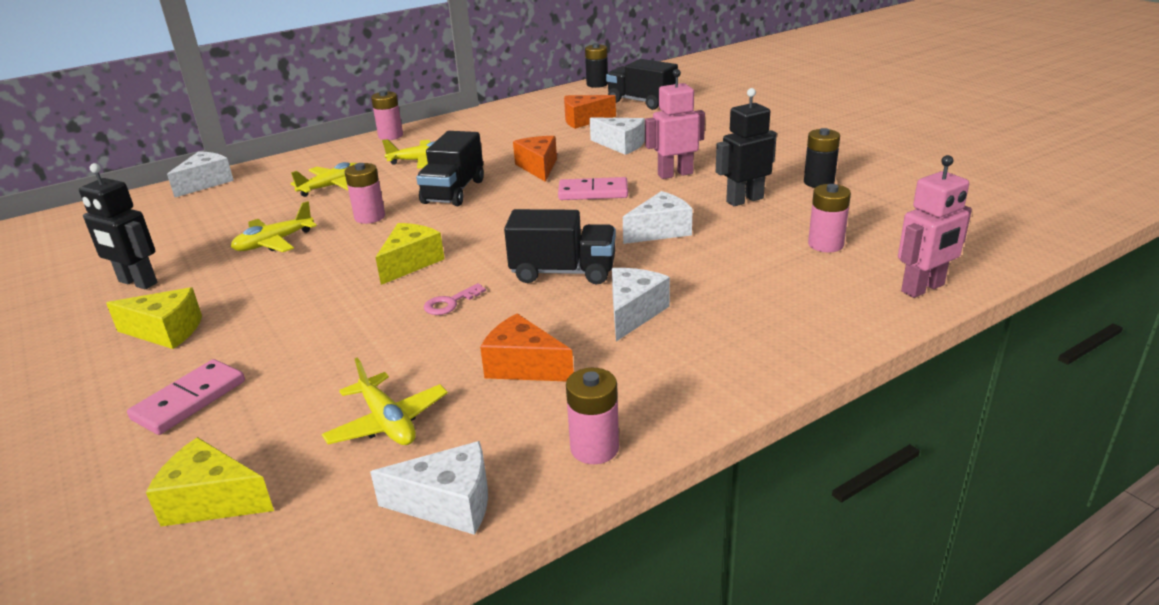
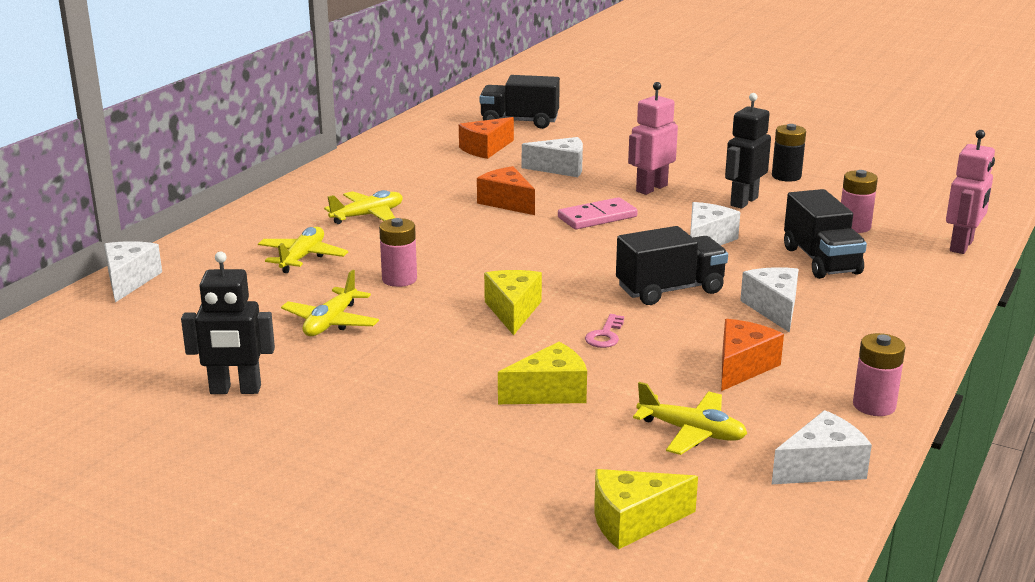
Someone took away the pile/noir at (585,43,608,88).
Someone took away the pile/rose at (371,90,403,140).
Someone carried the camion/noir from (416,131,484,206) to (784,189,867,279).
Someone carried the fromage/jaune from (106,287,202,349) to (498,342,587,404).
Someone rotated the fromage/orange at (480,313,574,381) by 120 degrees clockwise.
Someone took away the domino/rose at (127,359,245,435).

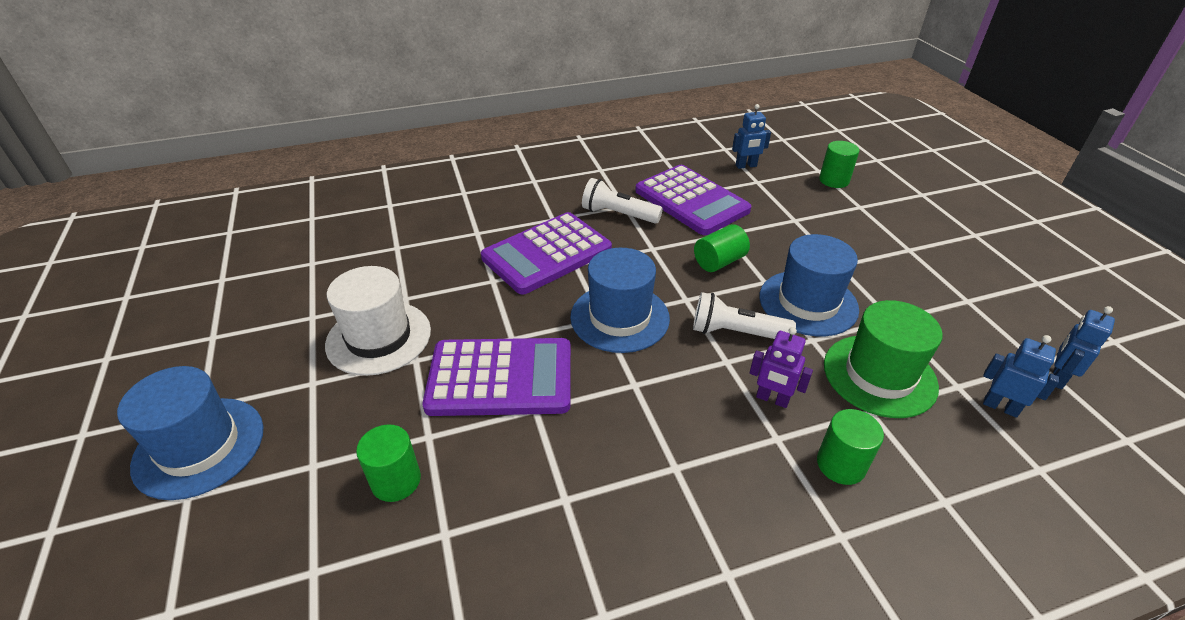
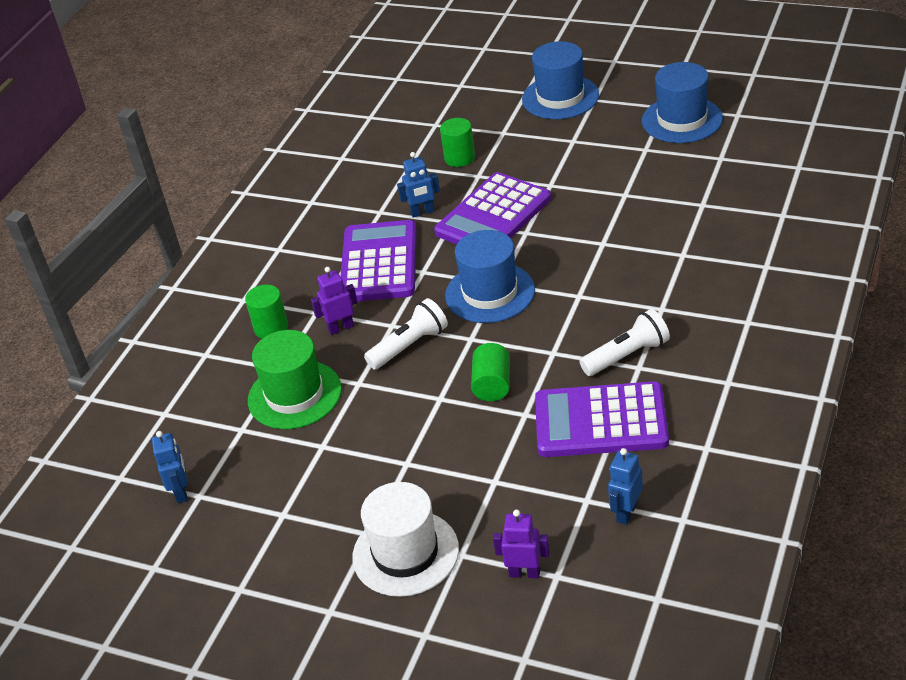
Someone swapped the cylindre/vert at (819,141,859,188) for the robot/violet at (493,509,550,578).
Someone carried the calculatrice/violet from (481,212,612,294) to (340,220,417,301).
Someone carried the chapeau/bleu from (759,234,859,336) to (642,62,723,143).
Someone carried the chapeau/blanc from (325,266,431,376) to (352,482,459,597).
Someone carried the robot/bleu from (983,335,1060,418) to (397,152,440,218).

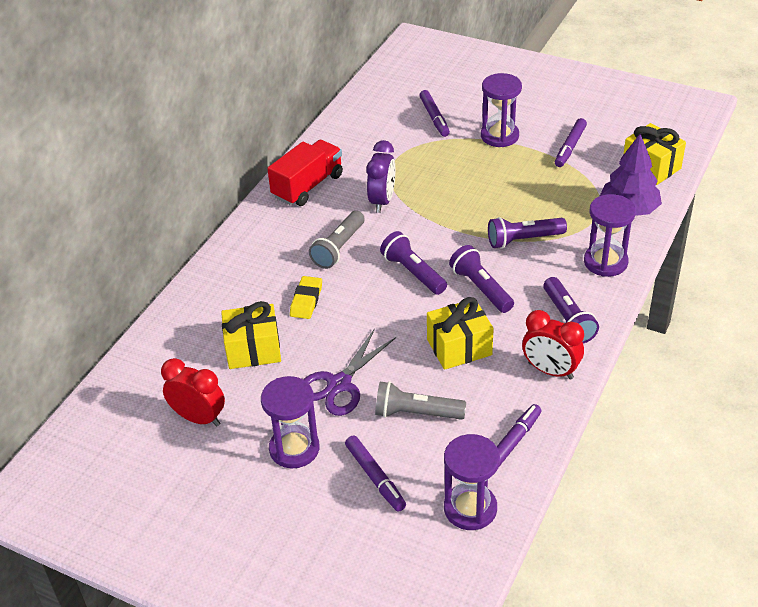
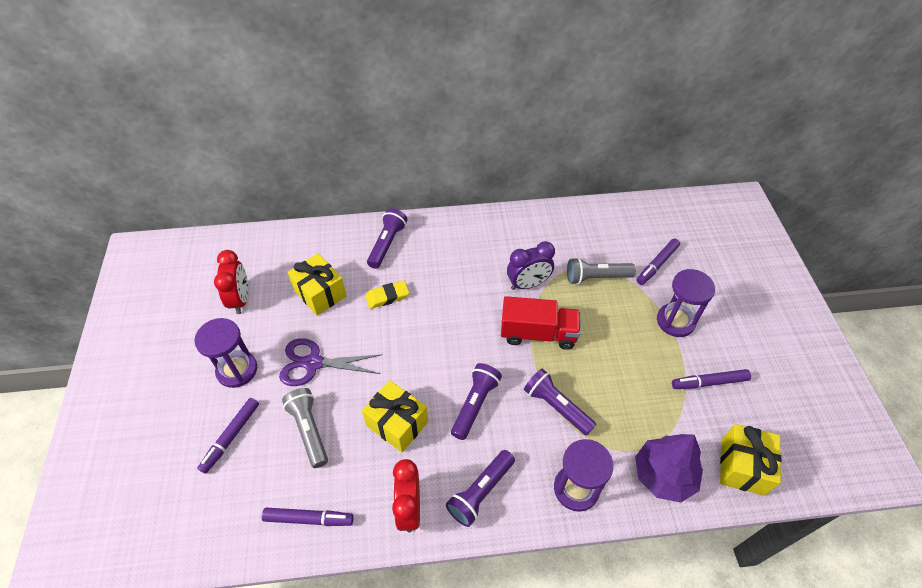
Someone carried the camion/rouge from (267,140,343,206) to (501,296,581,350).
Someone carried the lampe de poche/gris from (309,211,365,269) to (567,257,636,285).
Someone carried the lampe de poche/violet from (380,231,447,295) to (367,208,408,269).
Someone took away the sablier/violet at (444,434,500,530).

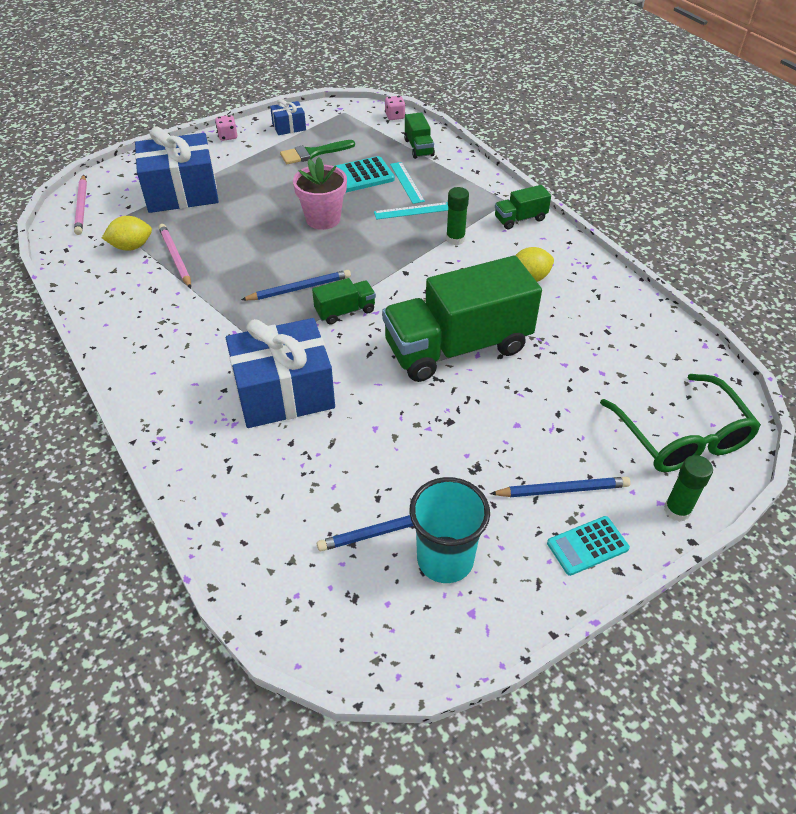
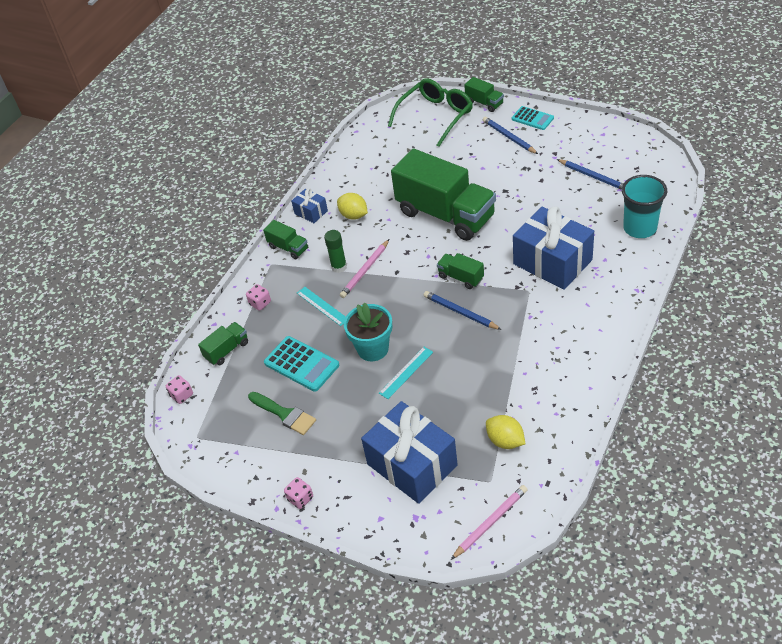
Someone carried the cadeau/bleu from (270,99,306,135) to (291,188,328,223).
Someone repainted the pot de fleurs/rose at (293,157,347,230), which became the pot de fleurs/turquoise at (344,302,392,361).
Someone carried the règle/turquoise from (390,162,425,204) to (379,347,433,399).
Someone carried the crayon/rose from (159,224,191,288) to (340,239,389,298).
Someone swapped the bâton de colle/vert at (664,455,713,522) for the camion/vert at (464,77,504,112).
Someone carried the gobelet/turquoise from (410,477,490,583) to (622,175,667,238).
Someone put down the dé/rose at (246,284,271,311).

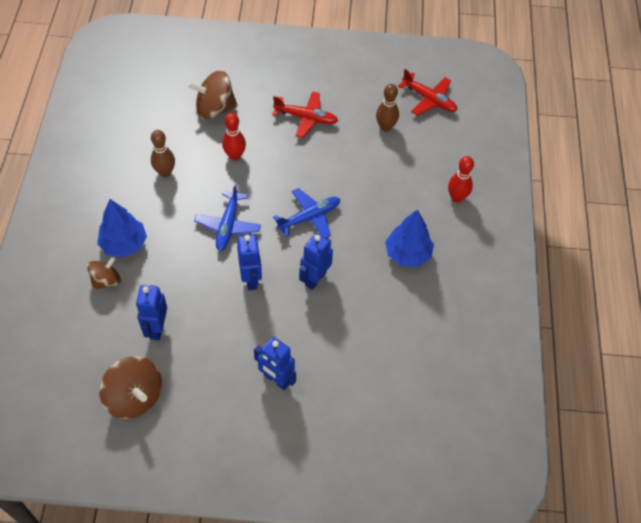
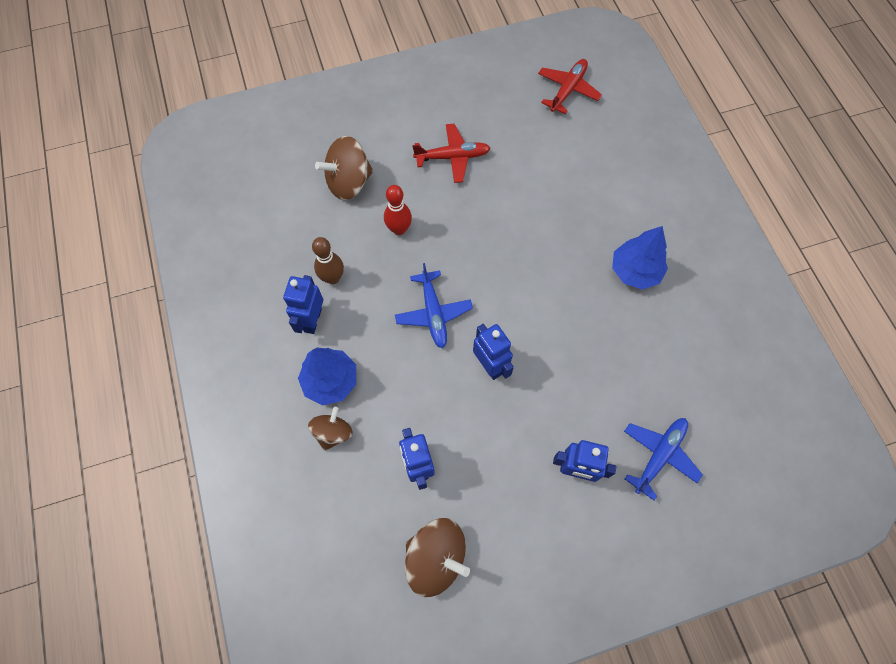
Someone rotated the avion/rouge at (398,69,457,116) by 75 degrees counterclockwise.
Someone took away the quille/marron at (376,84,399,132).
Someone took away the quille/rouge at (448,156,474,203).
Someone carried the avion/bleu from (273,188,340,238) to (624,418,703,500).
Someone carried the robot/bleu from (299,233,333,290) to (283,275,323,334).

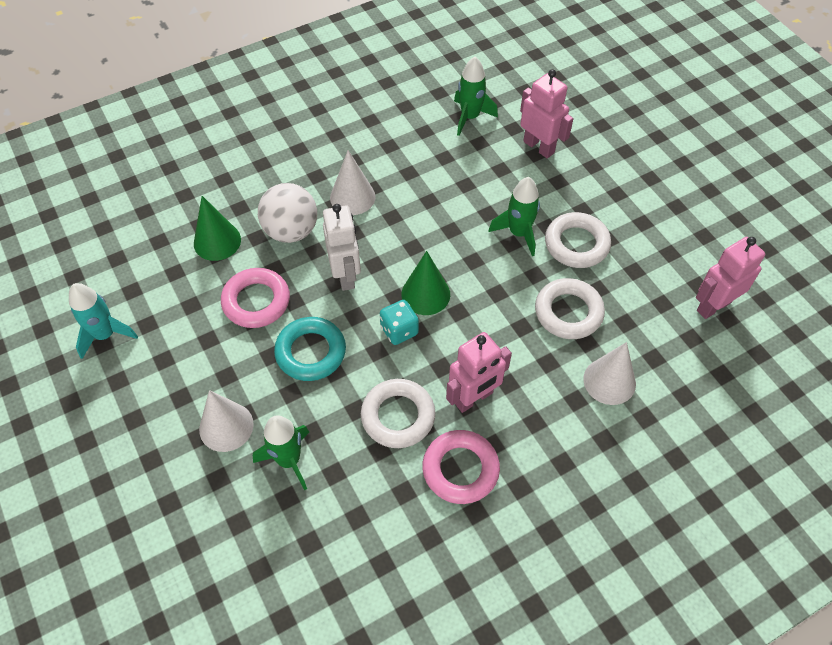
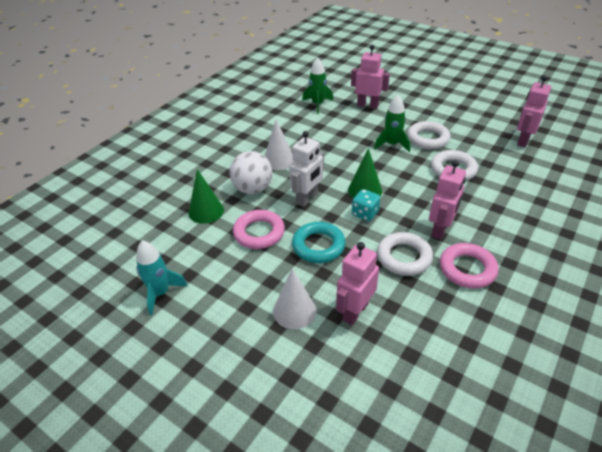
Someone rotated the robot/blanc at (323,204,361,291) by 75 degrees clockwise.
Someone took away the cône/blanc at (583,342,636,405).
Someone swapped the fusée/vert at (253,415,309,490) for the robot/rose at (336,242,379,325).

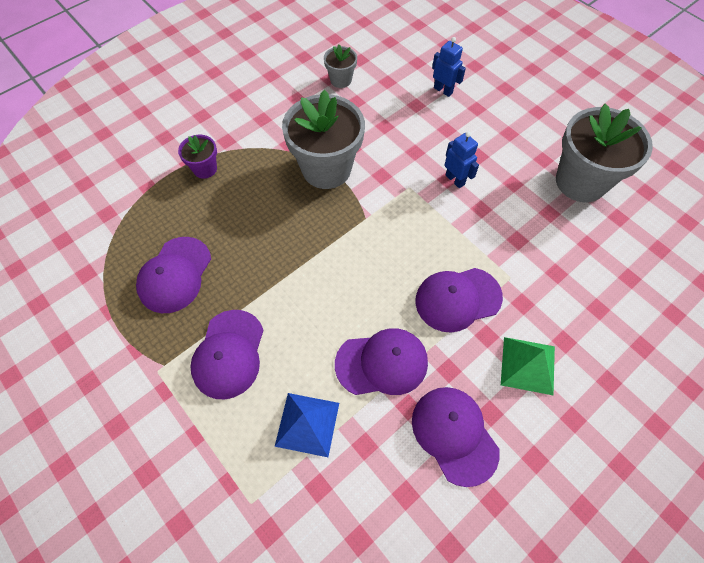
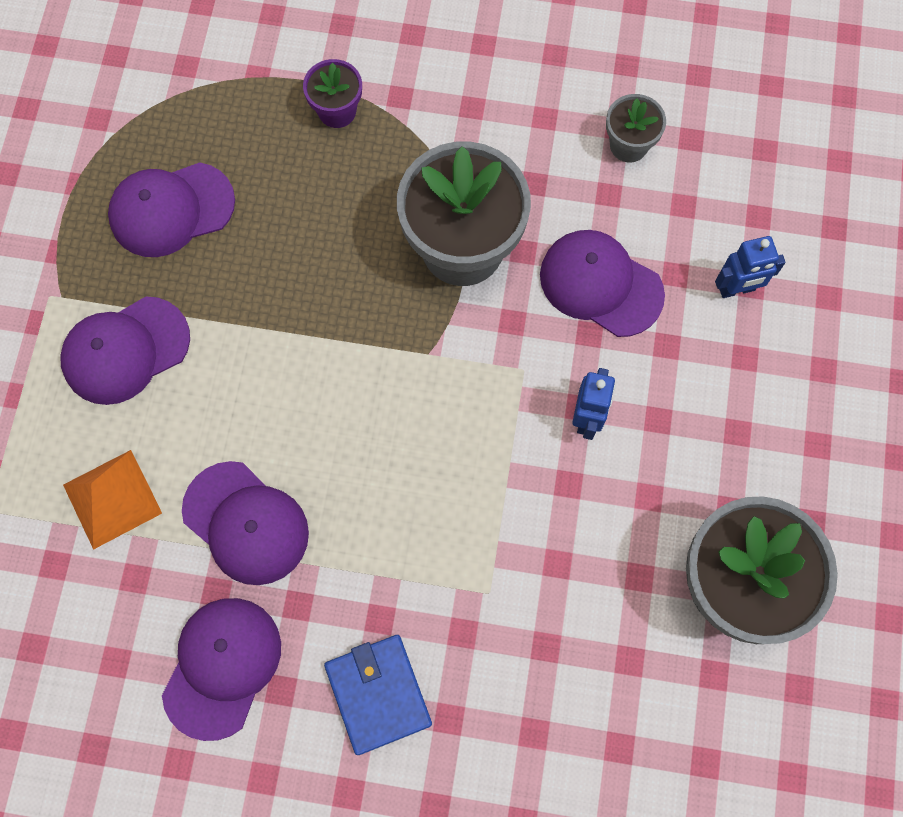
Someone rotated the robot/bleu at (432,37,466,97) by 75 degrees clockwise.
Someone carried the casquette/violet from (415,268,503,333) to (540,230,665,337).
Someone swapped the pyramide/vert at (501,337,555,396) for the portefeuille/bleu at (324,635,432,755).
Someone repainted the pyramide/bleu at (275,393,339,457), which became the pyramide/orange at (63,450,162,550).

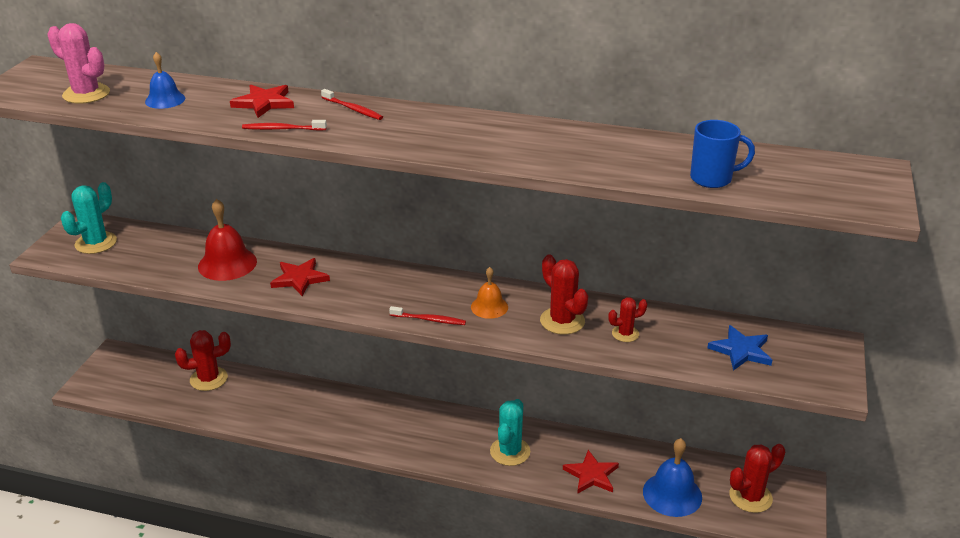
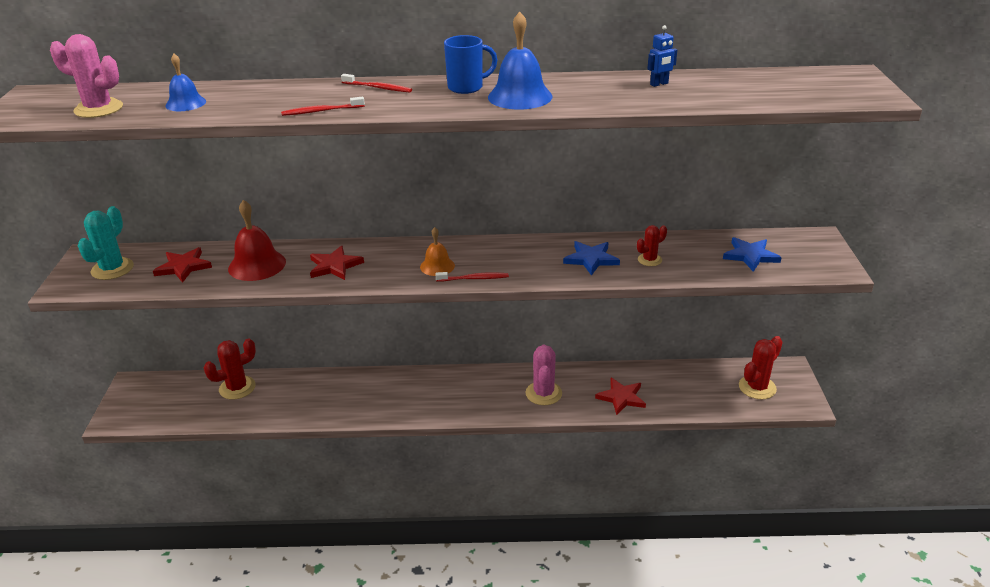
Someone carried the étoile/rouge from (230,85,294,118) to (153,247,212,283).
Someone carried the tasse/bleu from (690,120,755,188) to (444,35,497,94).
Someone swapped the cactus/rouge at (540,254,588,335) for the étoile/bleu at (563,241,620,276).
Someone carried the cloche/orange from (471,267,508,319) to (420,227,455,276).
Someone repainted the cactus/turquoise at (490,399,530,466), which became the cactus/rose at (525,345,562,405).
Someone carried the cloche/bleu from (643,438,702,517) to (488,12,552,110).
Someone put down the robot/bleu at (647,25,677,87).

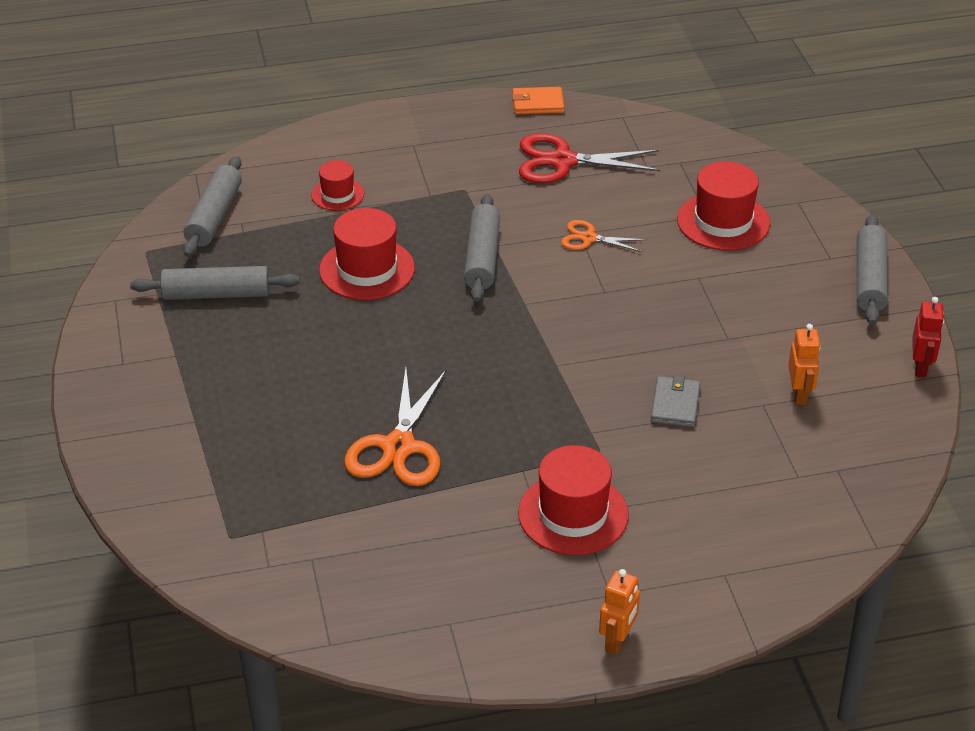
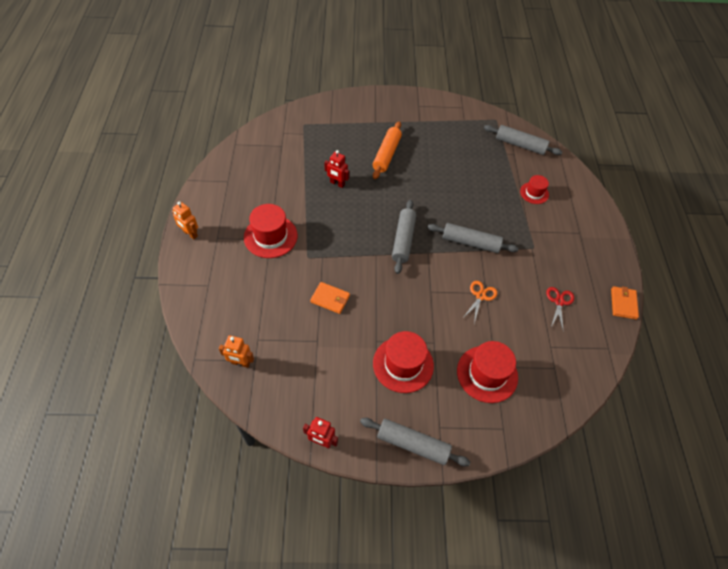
Someone scaled the ciseaux/rouge at (519,133,661,183) by 0.55.
Someone carried the chapeau/rouge from (319,208,415,300) to (373,331,434,393).
Someone carried the rouleau à pâtisserie/gris from (130,266,300,300) to (392,200,416,274).
Someone carried the robot/orange from (788,324,821,405) to (219,335,254,368).
Someone swapped the ciseaux/orange at (345,368,446,486) for the robot/rouge at (324,150,349,188).
Someone repainted the portefeuille/gris at (651,375,701,427), which became the portefeuille/orange at (310,282,350,314).
Someone put down the rouleau à pâtisserie/orange at (373,122,402,179).

